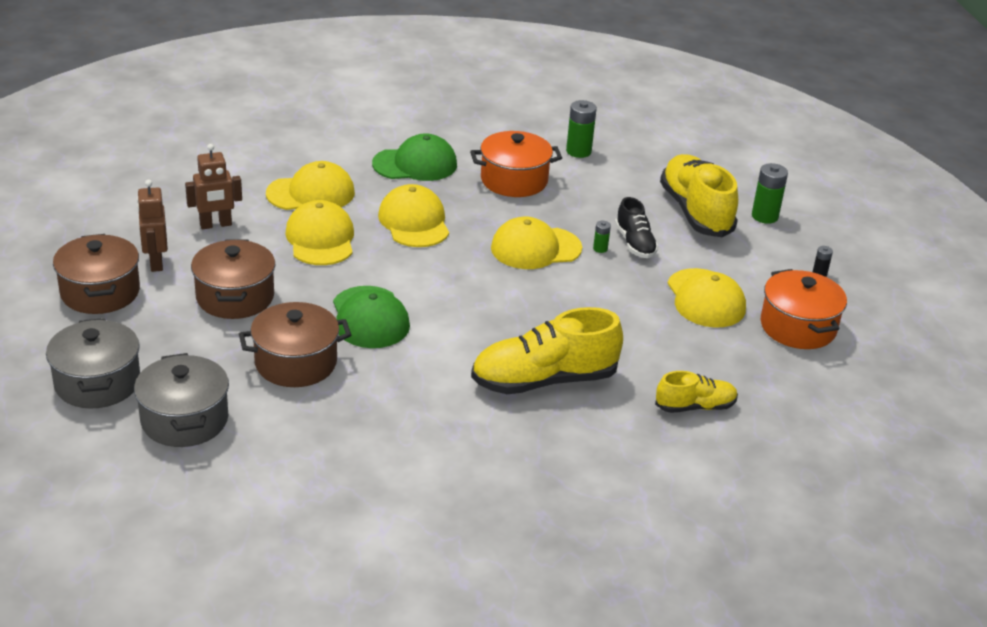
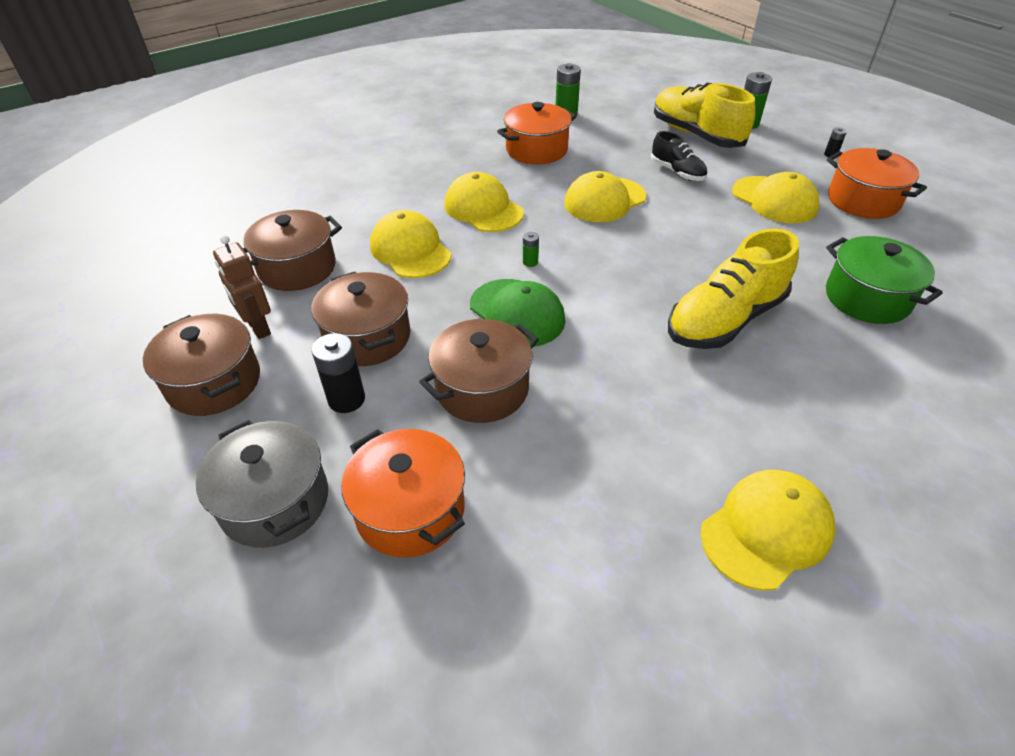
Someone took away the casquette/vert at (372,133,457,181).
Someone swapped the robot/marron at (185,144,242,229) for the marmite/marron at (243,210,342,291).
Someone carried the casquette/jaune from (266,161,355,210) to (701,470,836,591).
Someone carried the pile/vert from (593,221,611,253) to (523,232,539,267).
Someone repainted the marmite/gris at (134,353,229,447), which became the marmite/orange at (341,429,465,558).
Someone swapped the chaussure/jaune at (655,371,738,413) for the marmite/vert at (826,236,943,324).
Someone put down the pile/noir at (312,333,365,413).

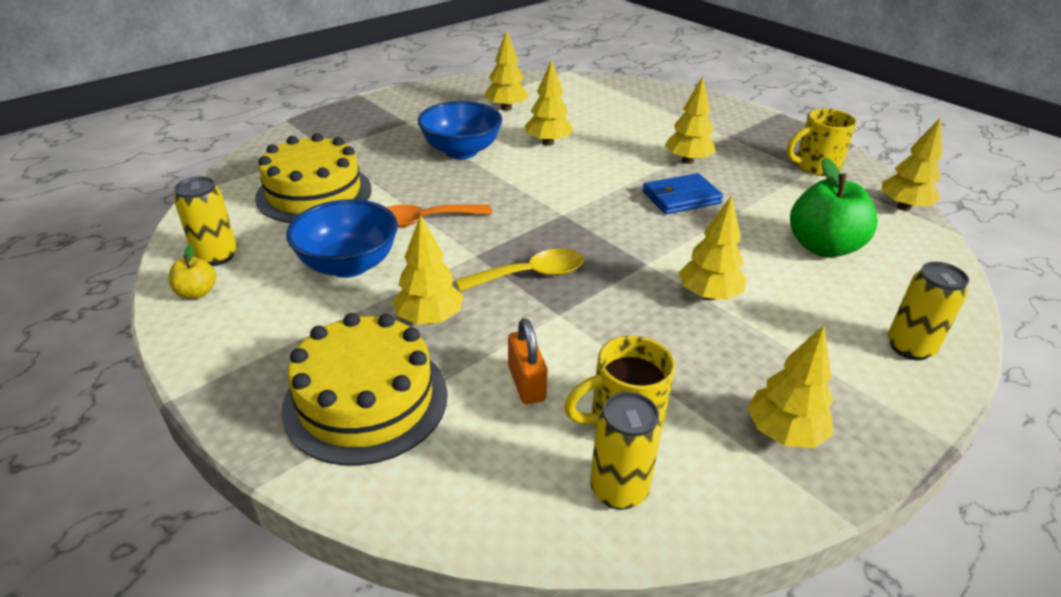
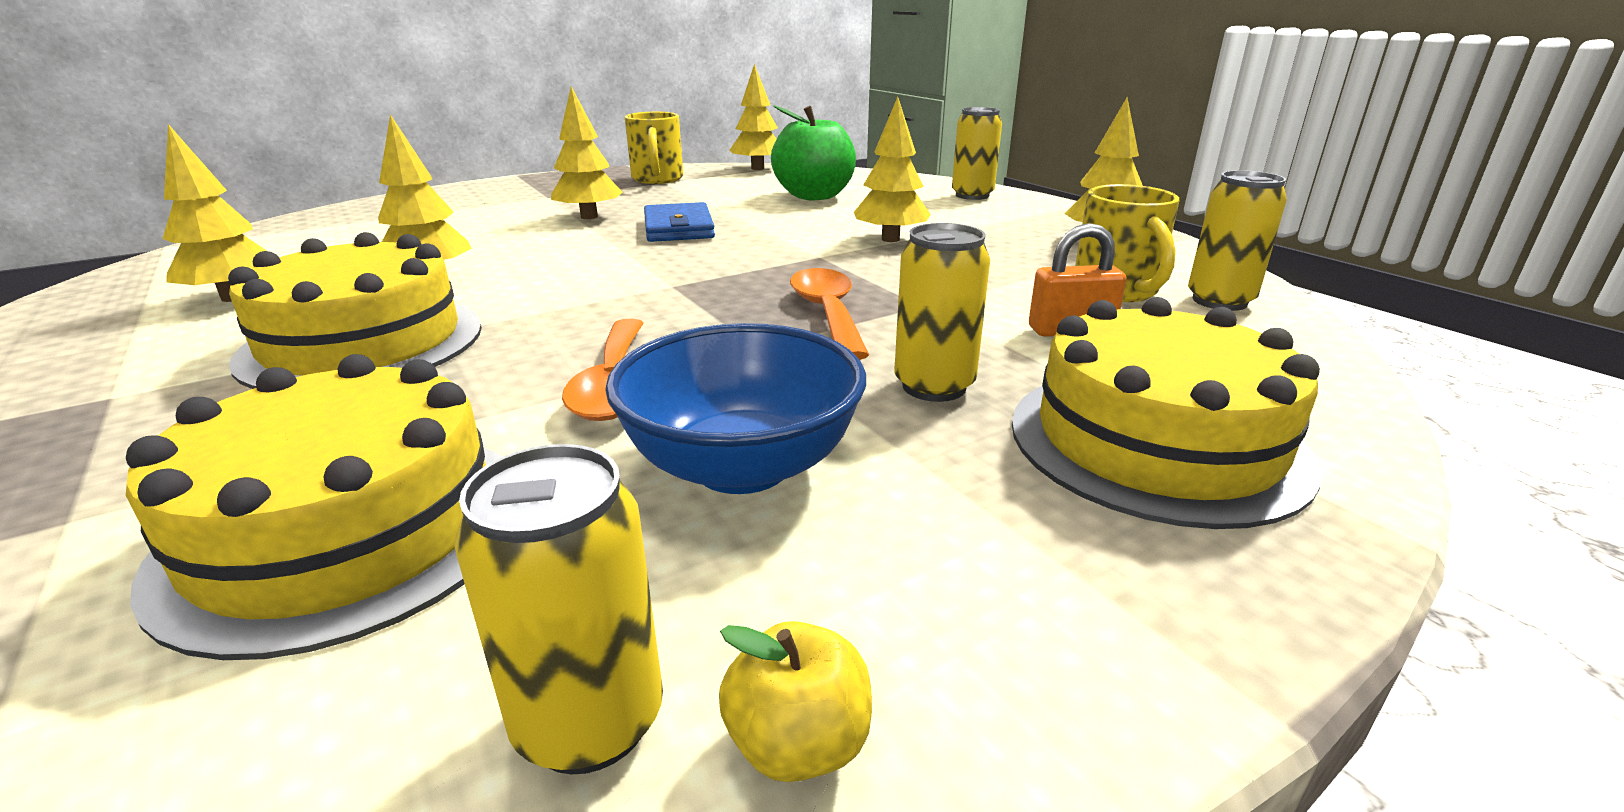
Someone swapped the bol/bleu at (418,101,502,159) for the gâteau/jaune at (228,232,482,389).
Someone swapped the arbre/jaune at (392,215,463,324) for the canette/jaune at (894,223,990,402).
Someone repainted the cuillère/jaune at (456,249,584,291), which became the cuillère/orange at (790,268,869,360).

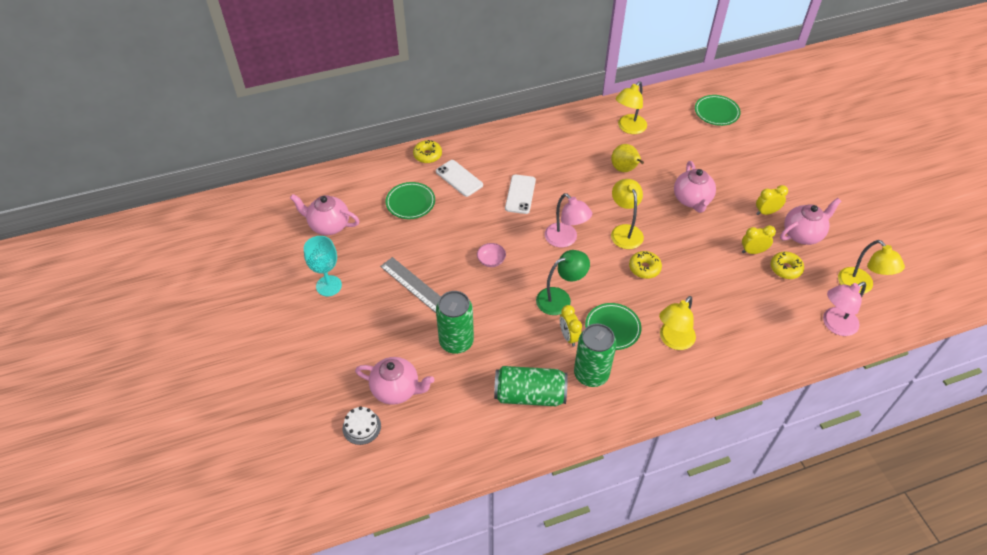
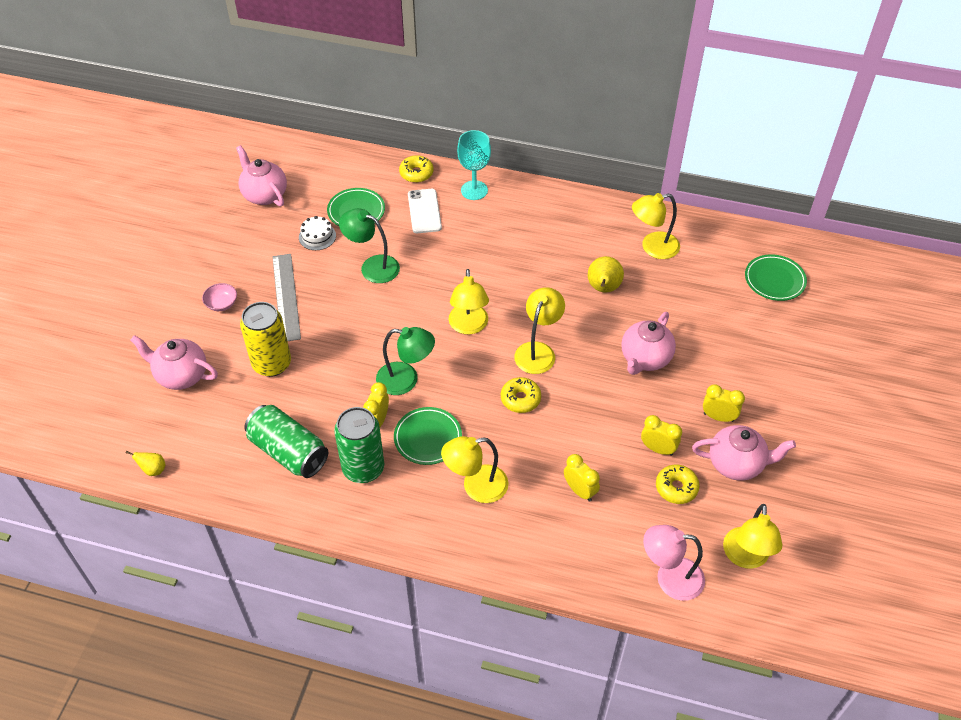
Someone took away the téléphone/blanc at (505,175,536,214).
Someone repainted the lampe/rose at (545,193,592,247), which became the lampe/jaune at (449,269,489,334).
Someone carried the verre à pied/turquoise from (304,236,342,296) to (457,130,491,200).
Someone carried the bol/rose from (477,243,506,267) to (202,283,237,311).
Someone repainted the canette/vert at (436,291,474,354), which became the canette/jaune at (240,302,291,377).
Someone rotated the théière/rose at (355,357,434,405) by 150 degrees clockwise.
Someone carried the gâteau/blanc from (343,407,381,445) to (299,216,336,250).
Someone put down the lampe/vert at (339,208,400,283).
Someone put down the poire/jaune at (126,451,166,476).
Someone put down the réveil/jaune at (564,454,600,502).

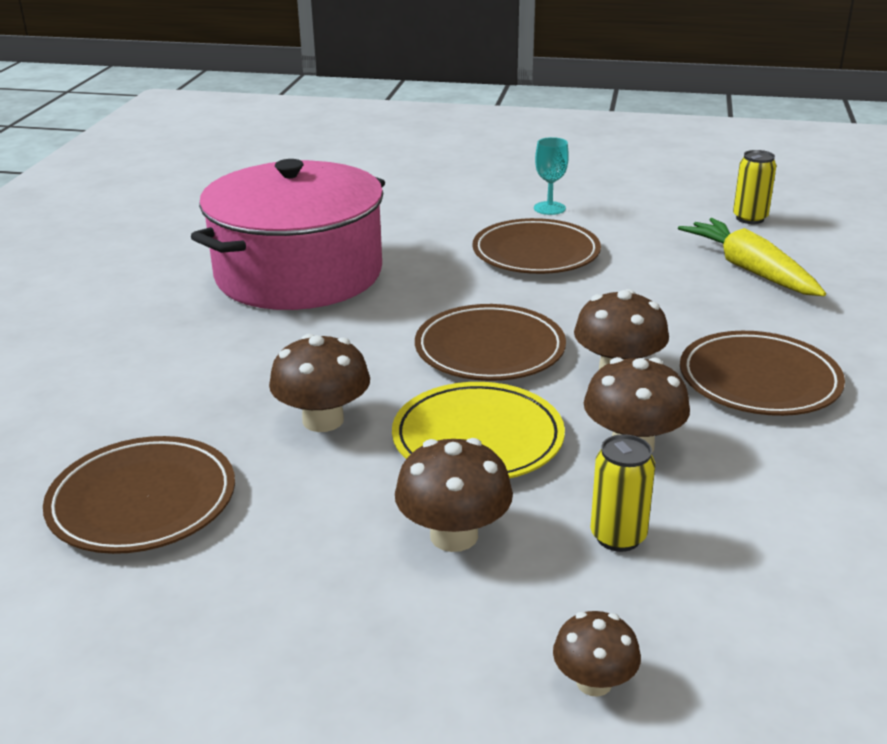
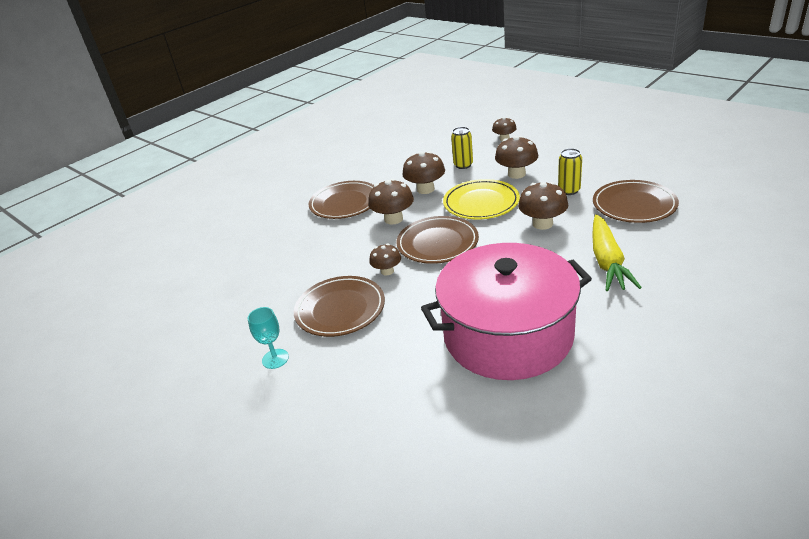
Someone carried the canette/jaune from (733,150,776,224) to (558,148,582,195).
Someone carried the carotte/jaune from (678,218,826,296) to (592,214,642,291).
Someone put down the champignon/marron at (369,244,401,276).

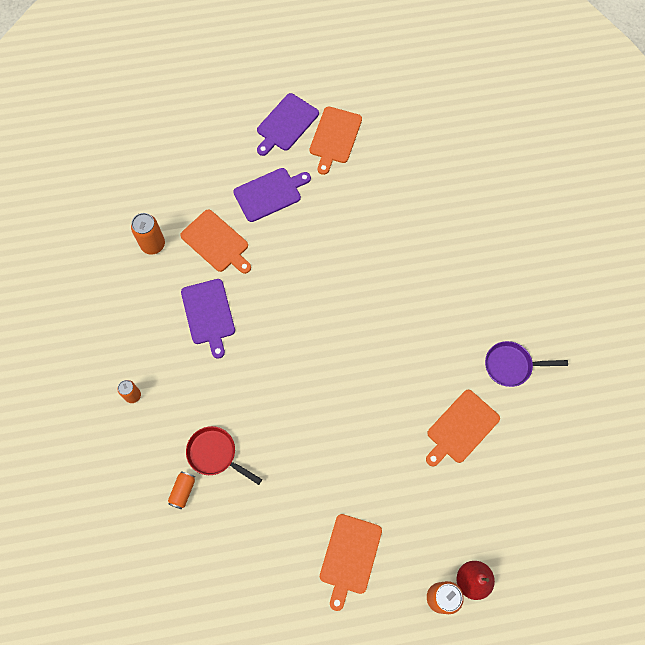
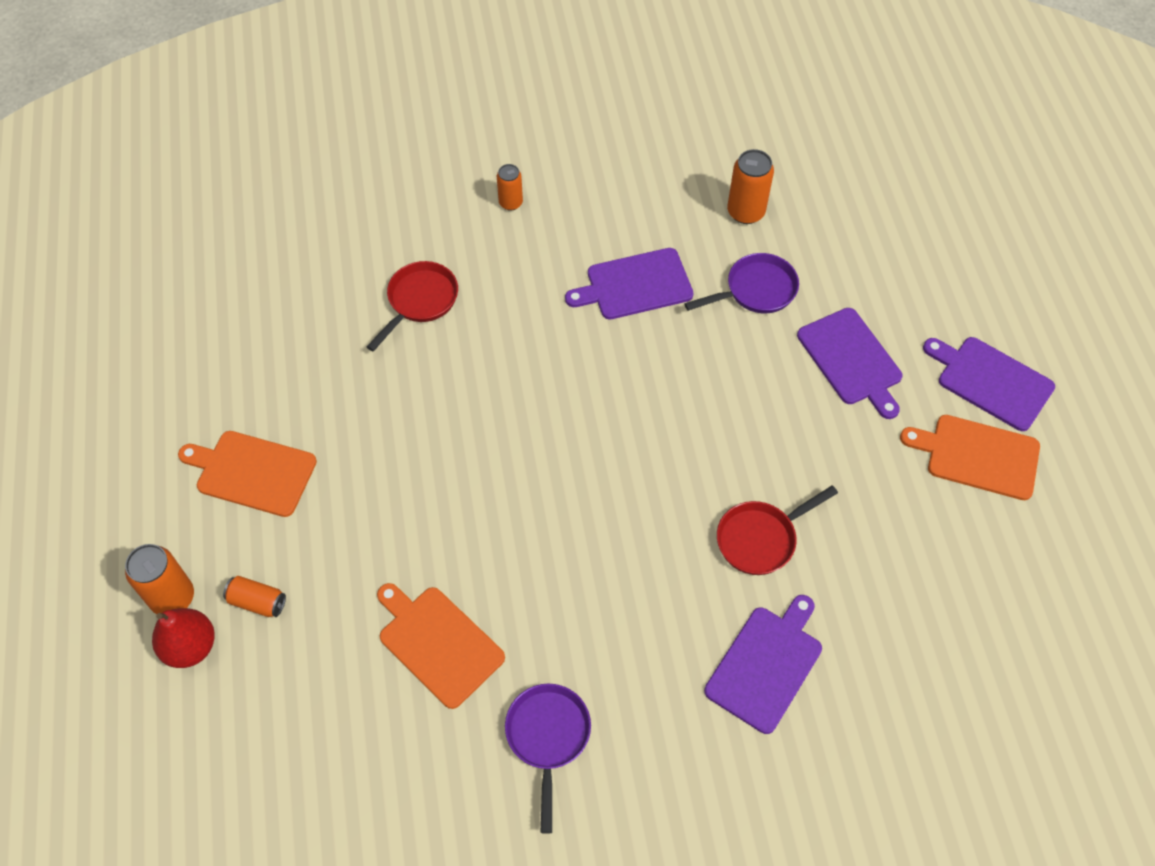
Someone swapped the planche à découper/orange at (180,210,251,274) for the poêle/violet at (684,253,799,313).
Someone carried the canette/orange from (168,471,195,509) to (223,576,286,617).
Someone put down the poêle/rouge at (717,485,838,575).
Someone put down the planche à découper/violet at (704,595,822,734).

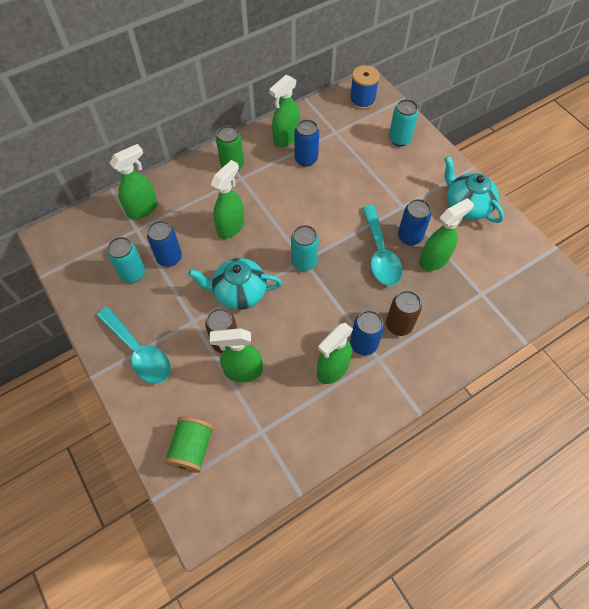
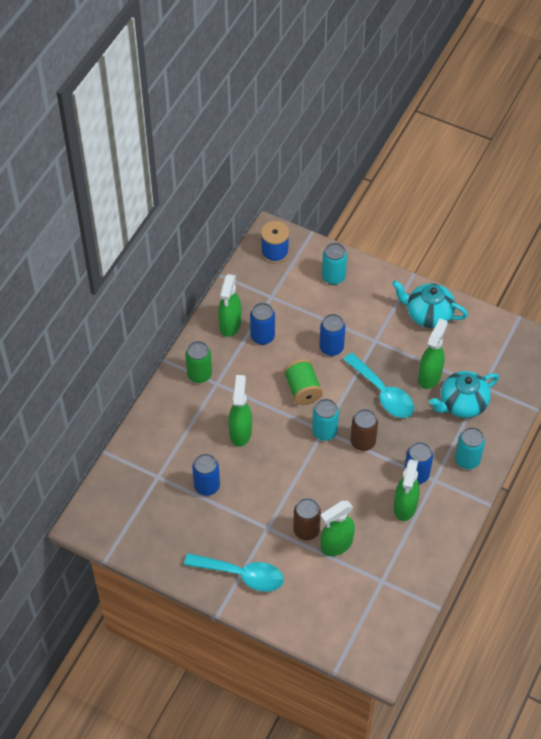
Someone took away the vaporisateur/vert at (110,144,157,219).
Someone carried the canette/bleu from (398,199,431,245) to (319,314,345,356).
Someone carried the canette/turquoise from (107,237,145,283) to (455,427,485,469).
Someone carried the théière/turquoise from (188,258,282,310) to (429,371,499,418).
Someone carried the canette/marron from (386,291,422,336) to (351,409,378,451).
Someone carried the bobine/vert from (164,416,214,473) to (284,359,323,405).

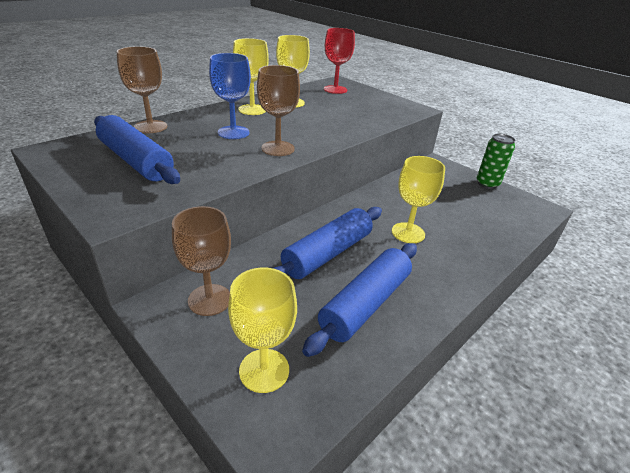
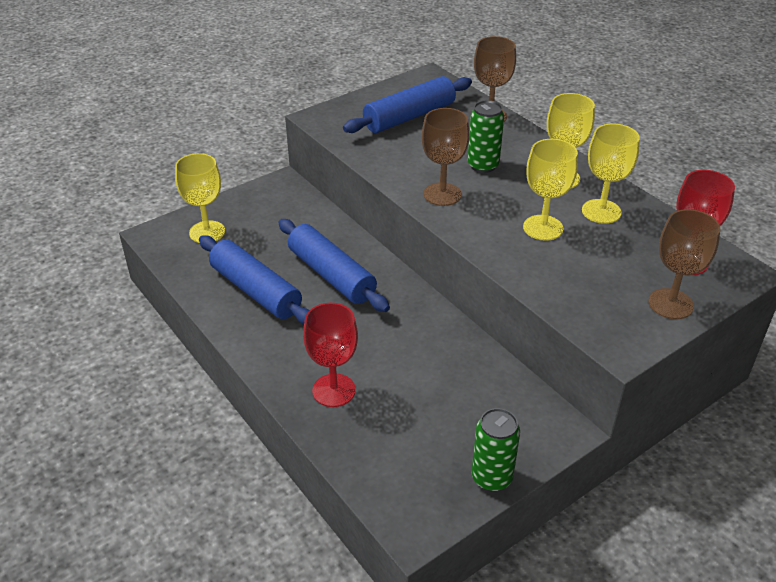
Someone swapped the verre à pied/bleu at (209,53,251,139) for the canette/vert at (468,100,504,173).
Someone carried the verre à pied/jaune from (392,156,445,243) to (523,139,578,241).
Someone carried the verre à pied/marron from (172,206,231,316) to (648,209,720,319).
Someone put down the verre à pied/rouge at (303,303,358,407).

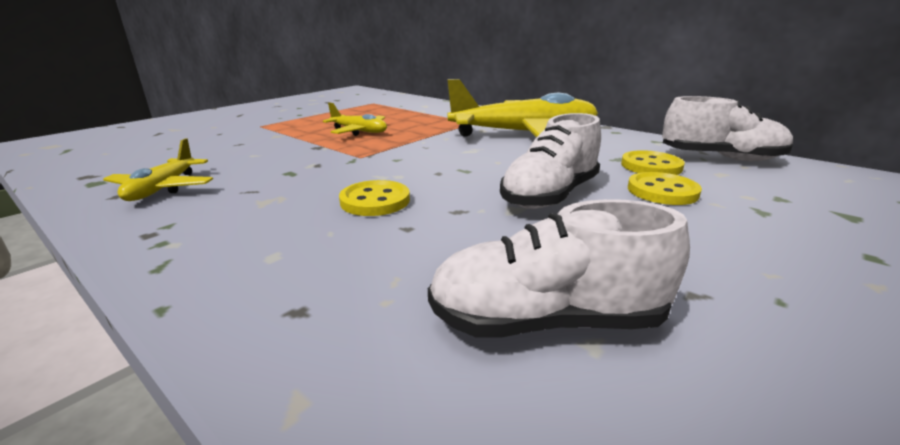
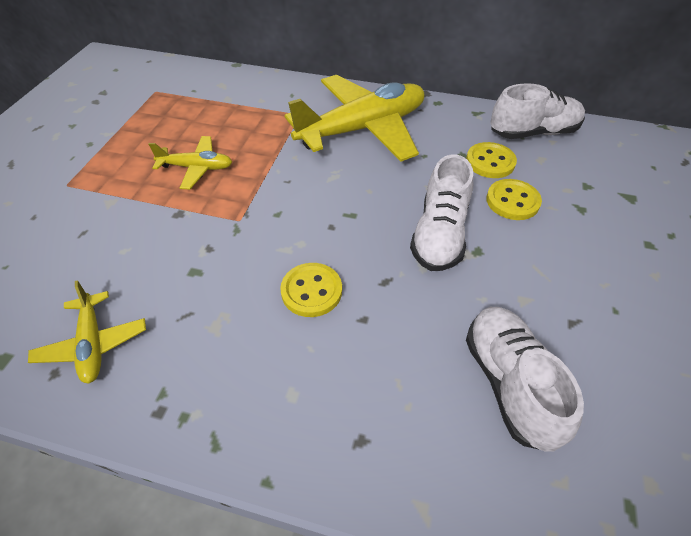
Someone rotated the chaussure/blanc at (428,199,690,338) by 105 degrees clockwise.

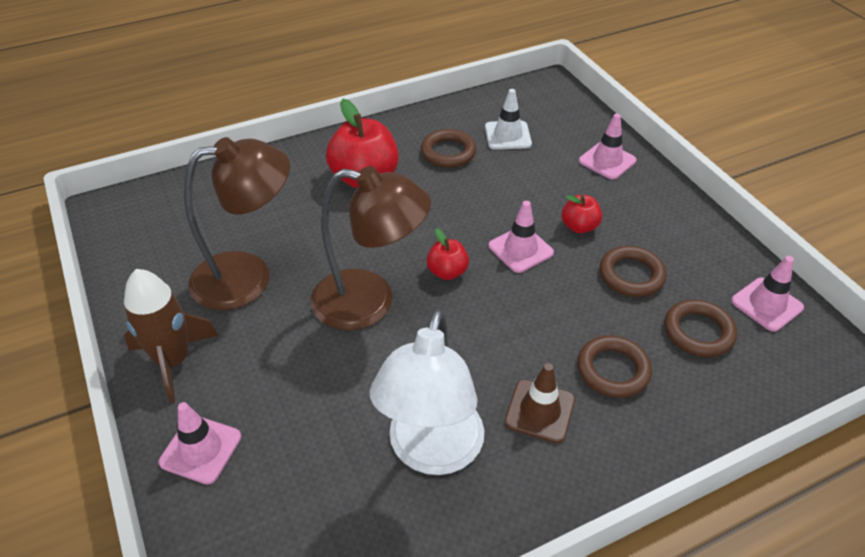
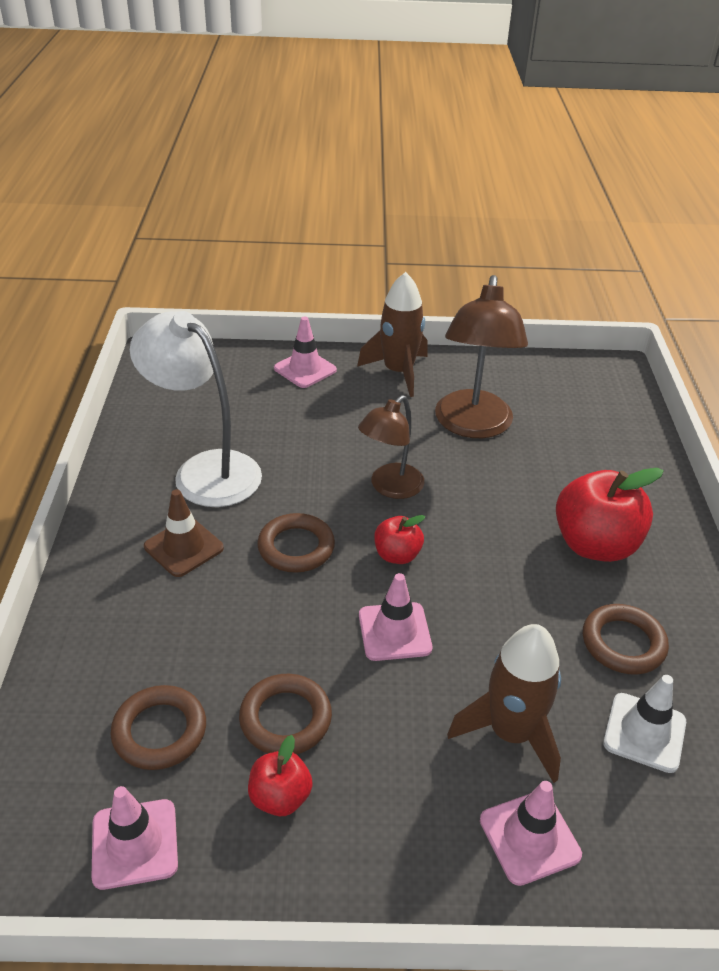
Someone scaled the lampe/marron at (310,166,431,330) by 0.62.
Someone carried the pomme/rouge from (562,195,602,233) to (248,735,313,816).
Someone carried the anneau/marron from (577,335,652,398) to (257,513,335,573).
Someone put down the fusée/marron at (447,624,561,783).

